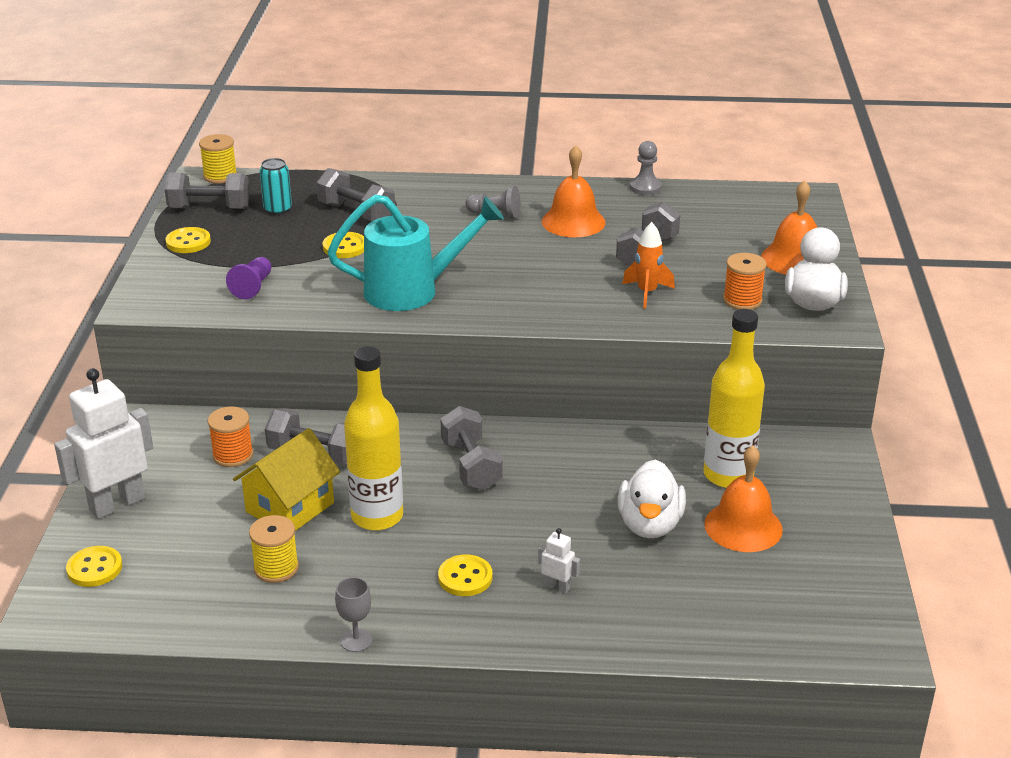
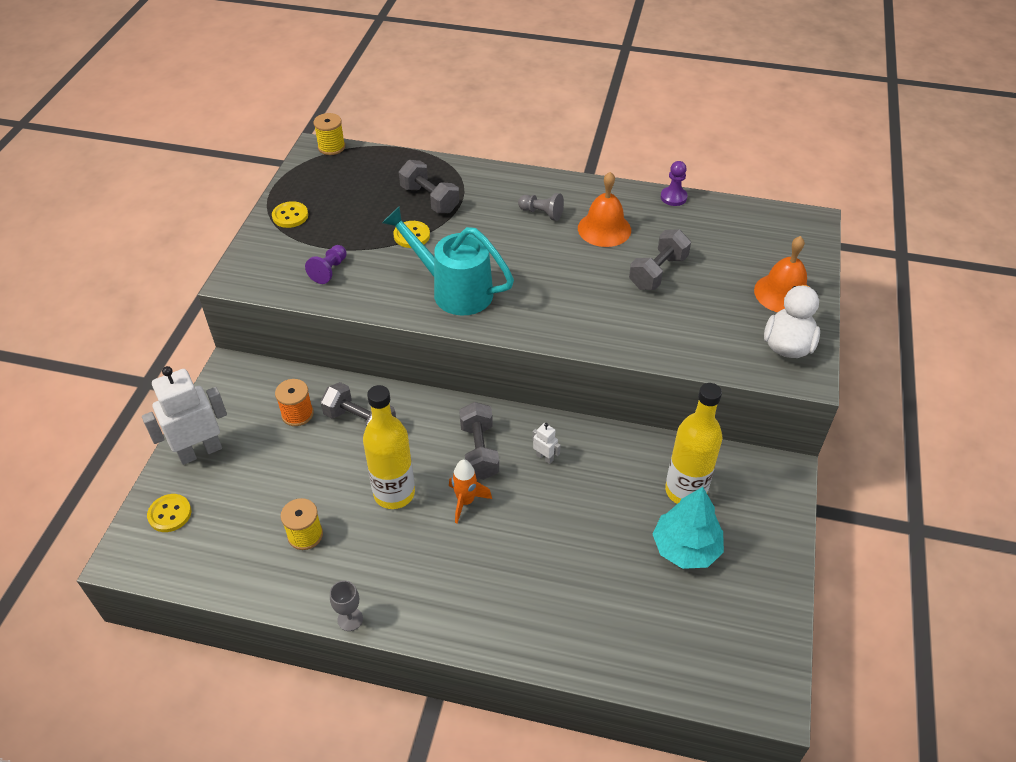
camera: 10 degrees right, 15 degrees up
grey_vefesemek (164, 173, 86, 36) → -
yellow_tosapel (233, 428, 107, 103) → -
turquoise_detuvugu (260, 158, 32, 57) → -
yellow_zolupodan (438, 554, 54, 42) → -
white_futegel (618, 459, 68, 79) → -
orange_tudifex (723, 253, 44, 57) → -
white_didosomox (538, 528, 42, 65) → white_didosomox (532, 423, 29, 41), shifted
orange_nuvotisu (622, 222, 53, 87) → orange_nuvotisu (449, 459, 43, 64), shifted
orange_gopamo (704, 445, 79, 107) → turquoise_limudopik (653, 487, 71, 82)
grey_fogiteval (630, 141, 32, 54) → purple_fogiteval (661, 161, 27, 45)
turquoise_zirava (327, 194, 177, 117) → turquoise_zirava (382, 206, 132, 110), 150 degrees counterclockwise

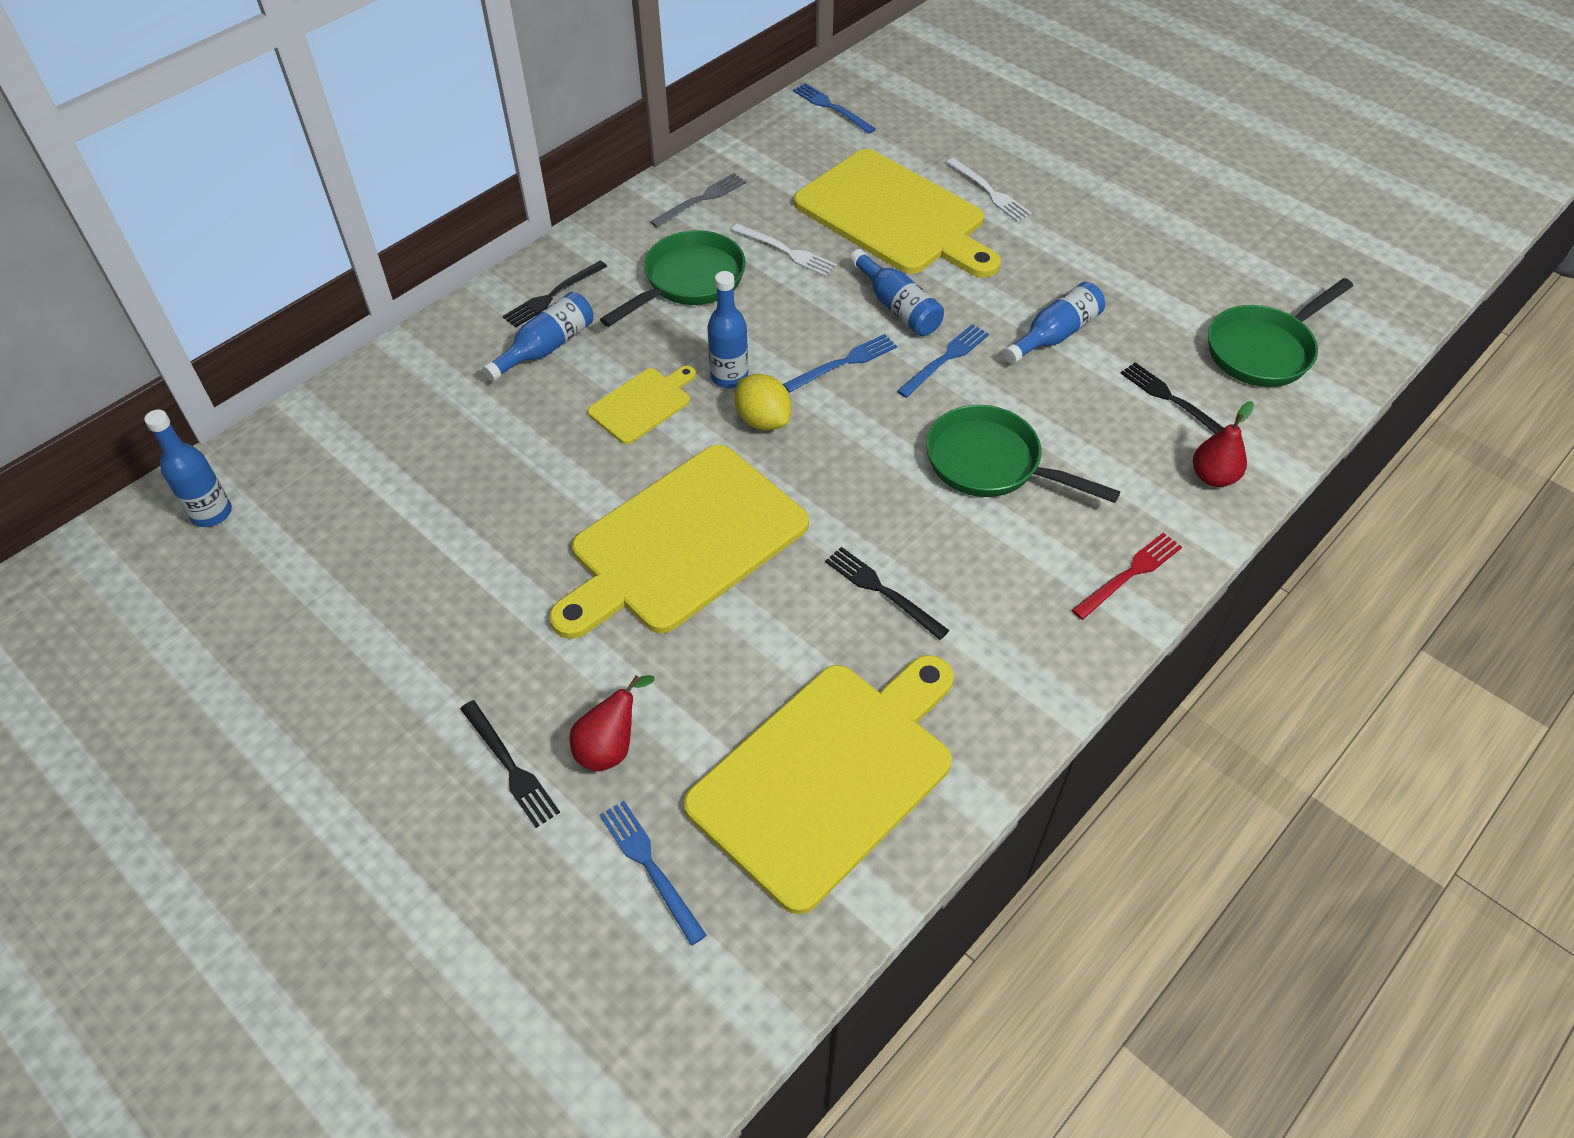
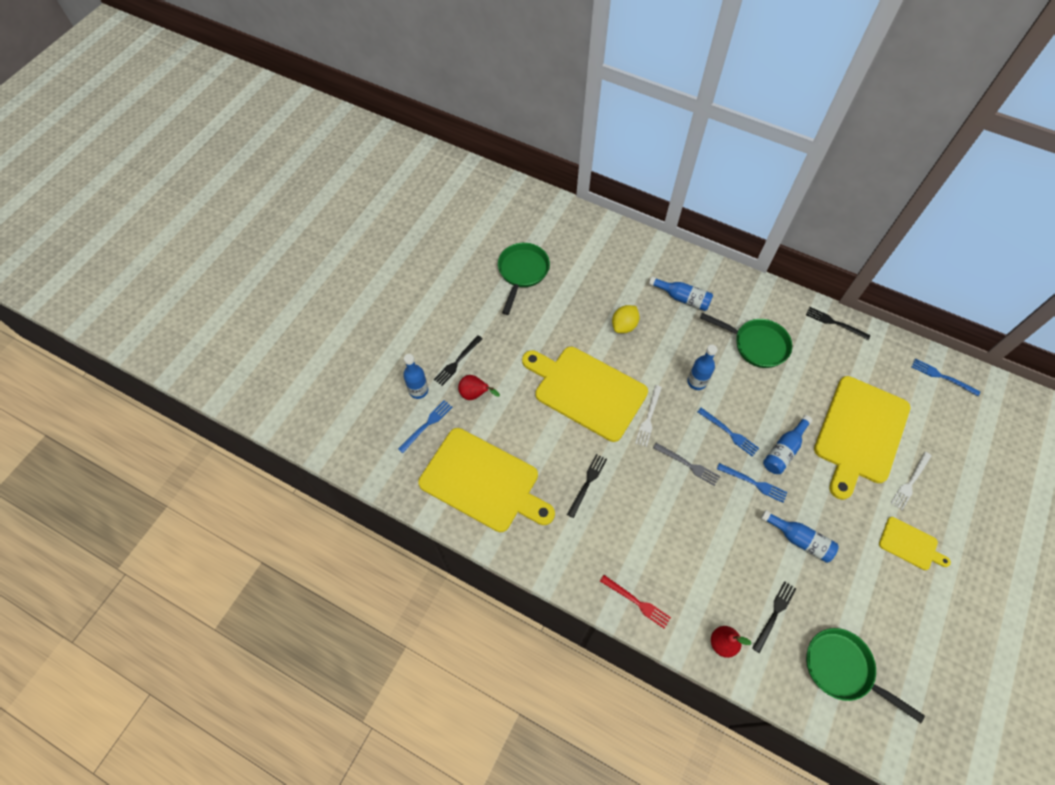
camera: 75 degrees right, 10 degrees up
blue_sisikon (144, 410, 88, 117) → blue_sisikon (403, 354, 25, 45), shifted
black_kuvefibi (503, 261, 104, 67) → black_kuvefibi (806, 307, 65, 33), shifted
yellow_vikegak (588, 366, 108, 78) → yellow_vikegak (879, 517, 72, 53), shifted
grey_kuvefibi (650, 173, 96, 55) → grey_kuvefibi (653, 443, 67, 43), shifted
white_kuvefibi (731, 223, 106, 54) → white_kuvefibi (635, 385, 27, 62), shifted
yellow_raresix (735, 374, 56, 56) → yellow_raresix (612, 305, 28, 28), shifted
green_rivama (926, 405, 194, 98) → green_rivama (498, 243, 52, 72), shifted
blue_kuvefibi (793, 83, 83, 51) → blue_kuvefibi (912, 358, 68, 38), 90 degrees counterclockwise

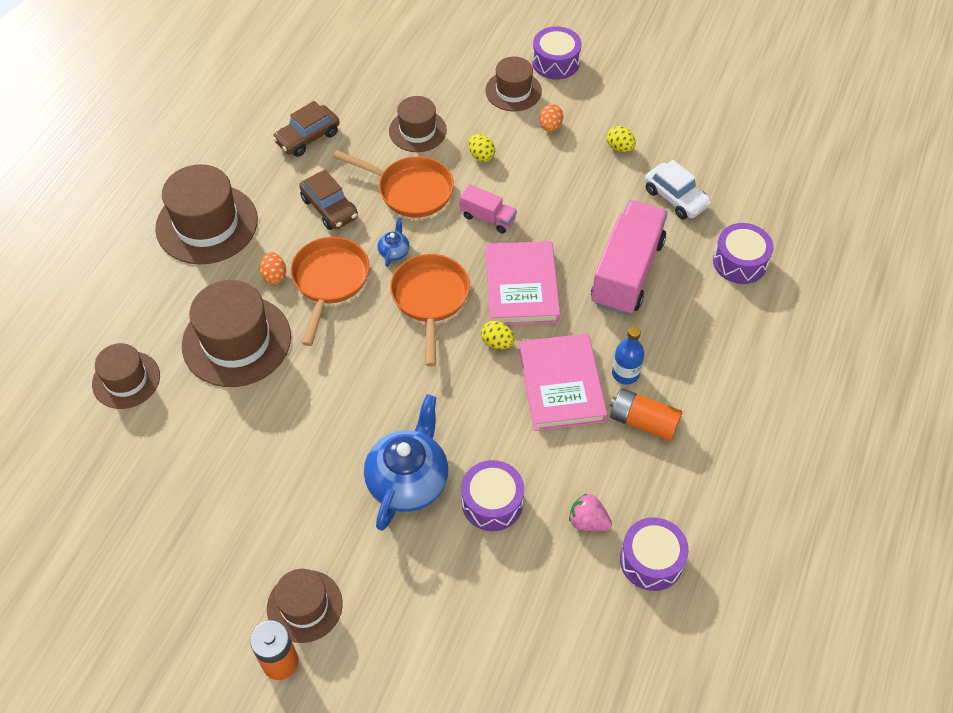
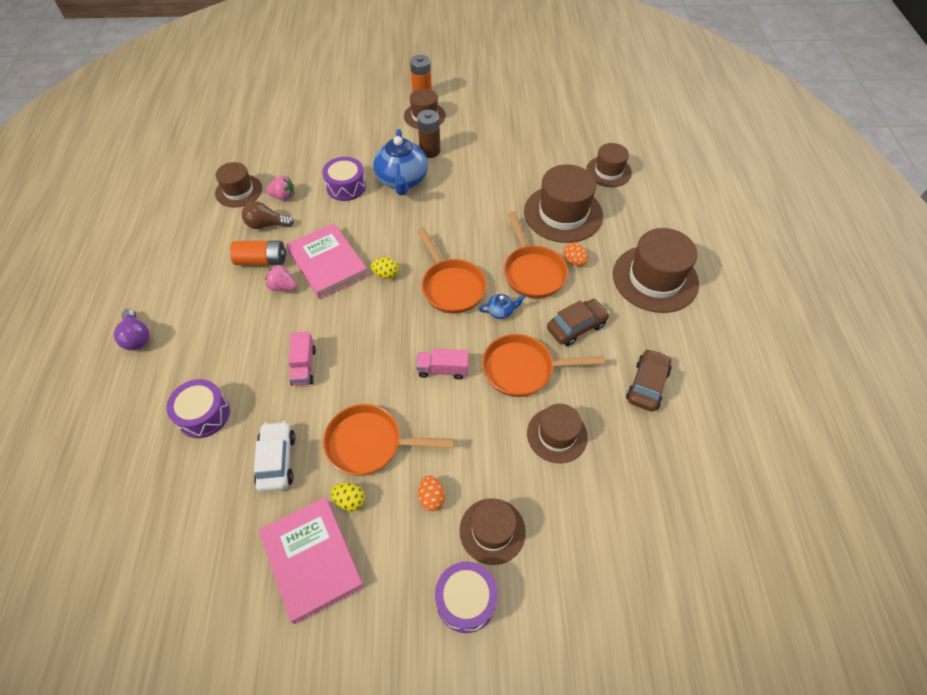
camera: 155 degrees right, 0 degrees up
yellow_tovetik (469, 134, 26, 28) → -
- → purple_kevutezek (114, 309, 35, 41)
- → brown_kevutezek (242, 201, 52, 28)
- → orange_rivama (323, 404, 131, 72)
- → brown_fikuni (417, 110, 24, 48)
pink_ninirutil (485, 241, 75, 84) → pink_ninirutil (259, 497, 105, 127), shifted
blue_sisikon (612, 326, 33, 59) → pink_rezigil (265, 265, 32, 26)
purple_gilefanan (620, 517, 69, 74) → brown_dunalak (215, 162, 47, 46)
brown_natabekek (299, 170, 59, 60) → brown_natabekek (547, 299, 63, 47), 120 degrees clockwise
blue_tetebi (377, 217, 32, 50) → blue_tetebi (479, 294, 46, 25), 90 degrees counterclockwise
white_natabekek (645, 160, 66, 60) → white_natabekek (254, 421, 41, 71), 60 degrees clockwise
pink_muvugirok (591, 200, 77, 115) → pink_muvugirok (288, 332, 28, 54), x0.49

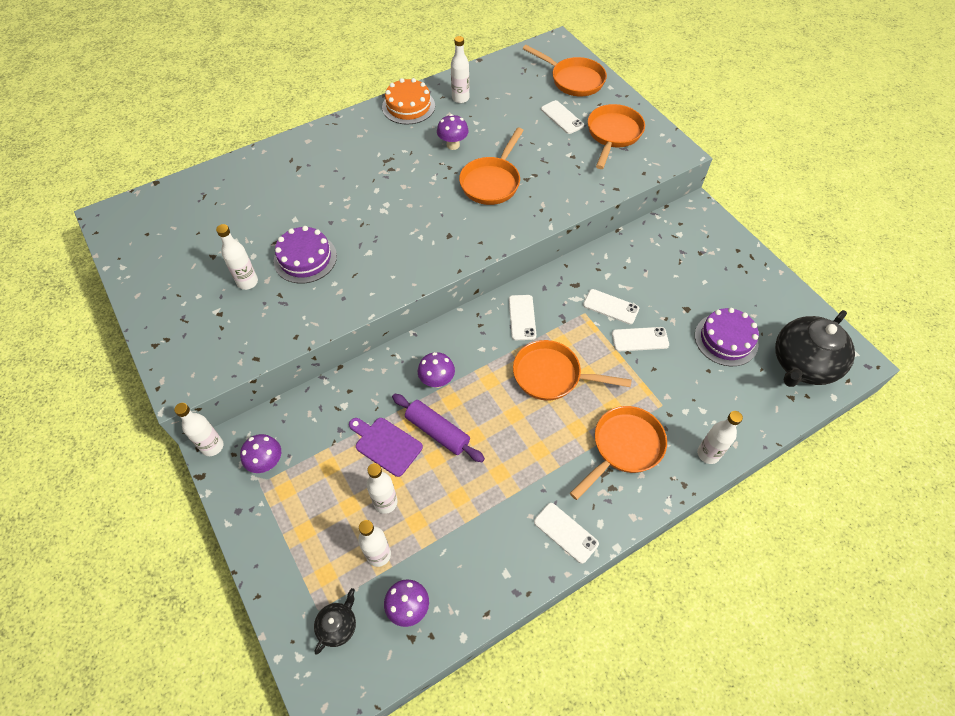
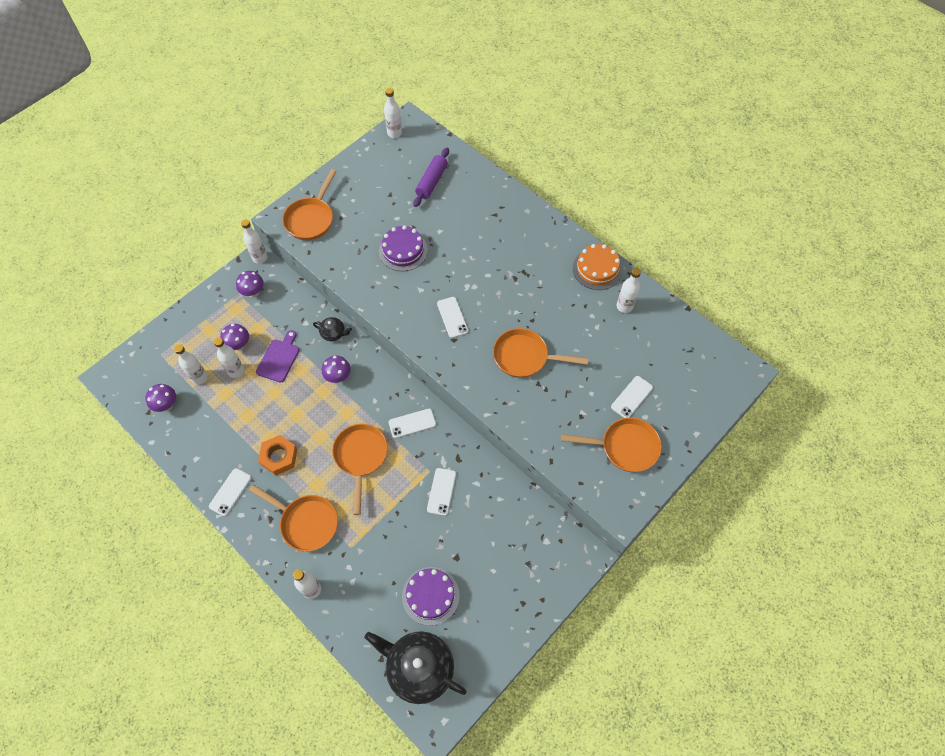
camera: 75 degrees right, 5 degrees up
- → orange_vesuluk (258, 435, 40, 41)
white_sisikon (216, 224, 42, 66) → white_sisikon (384, 88, 18, 50), shifted
black_tetebi (314, 588, 42, 67) → black_tetebi (313, 317, 39, 24), shifted
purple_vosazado (392, 394, 93, 68) → purple_vosazado (413, 148, 36, 59), shifted
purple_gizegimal (437, 114, 32, 36) → purple_gizegimal (220, 324, 29, 27), shifted
orange_rivama (523, 45, 84, 51) → orange_rivama (283, 169, 54, 71), shifted
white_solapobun (612, 327, 57, 25) → white_solapobun (437, 297, 32, 41), shifted

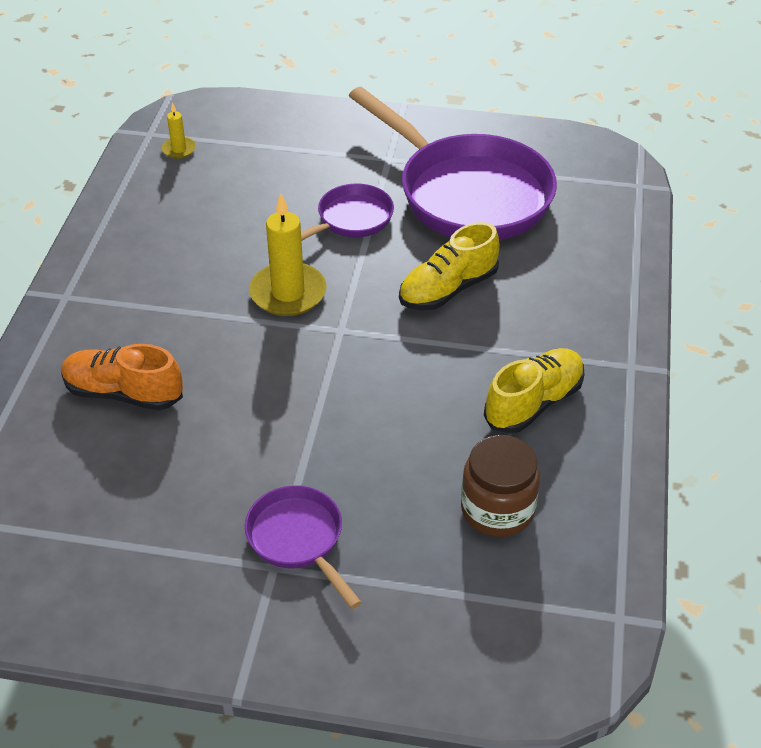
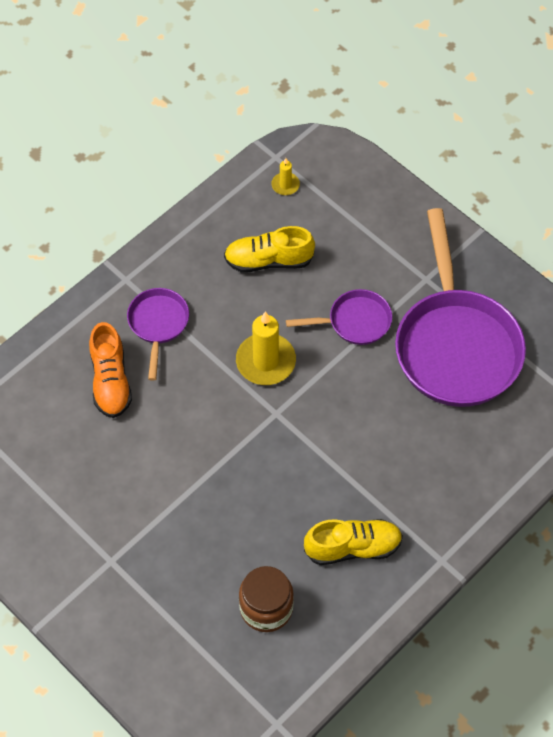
camera: 35 degrees right, 15 degrees up
purple_rivama (245, 485, 117, 124) → purple_rivama (127, 288, 62, 93), shifted
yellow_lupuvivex (399, 222, 101, 88) → yellow_lupuvivex (224, 226, 91, 46), shifted
orange_lupuvivex (61, 344, 122, 66) → orange_lupuvivex (89, 322, 43, 96), 150 degrees counterclockwise

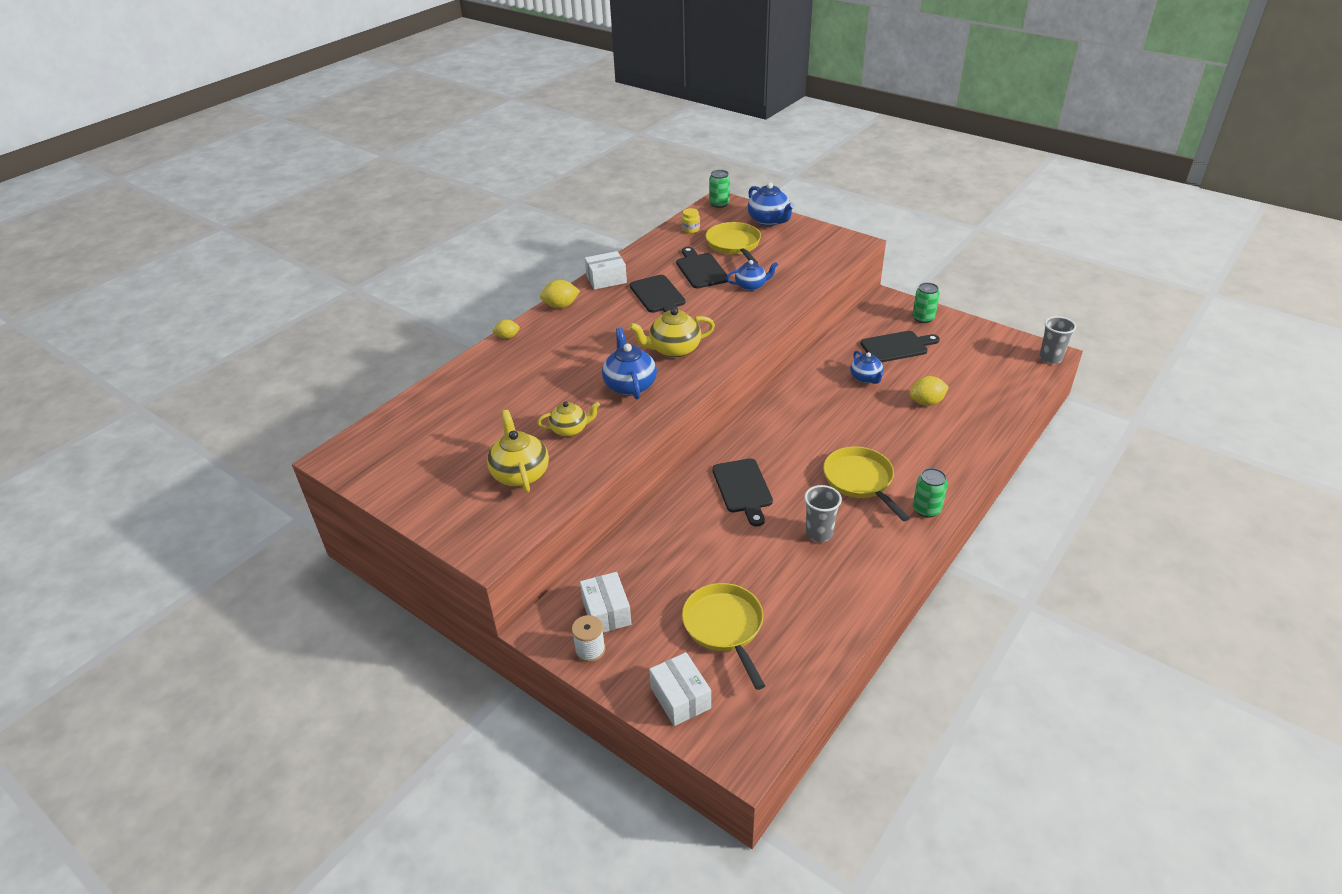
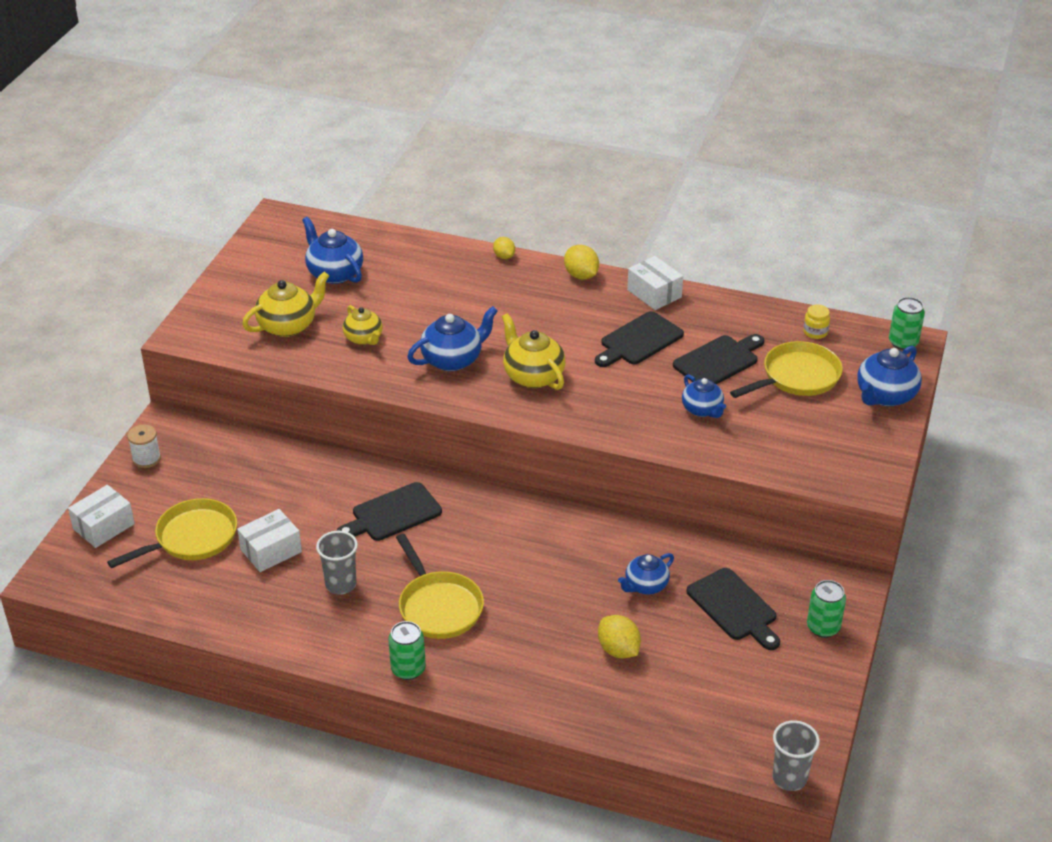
camera: 70 degrees right, 0 degrees up
- → blue_tetebi (302, 217, 61, 67)
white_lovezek (580, 572, 51, 61) → white_lovezek (237, 509, 65, 63), shifted
yellow_rivama (823, 447, 87, 75) → yellow_rivama (396, 534, 88, 105), 105 degrees clockwise

